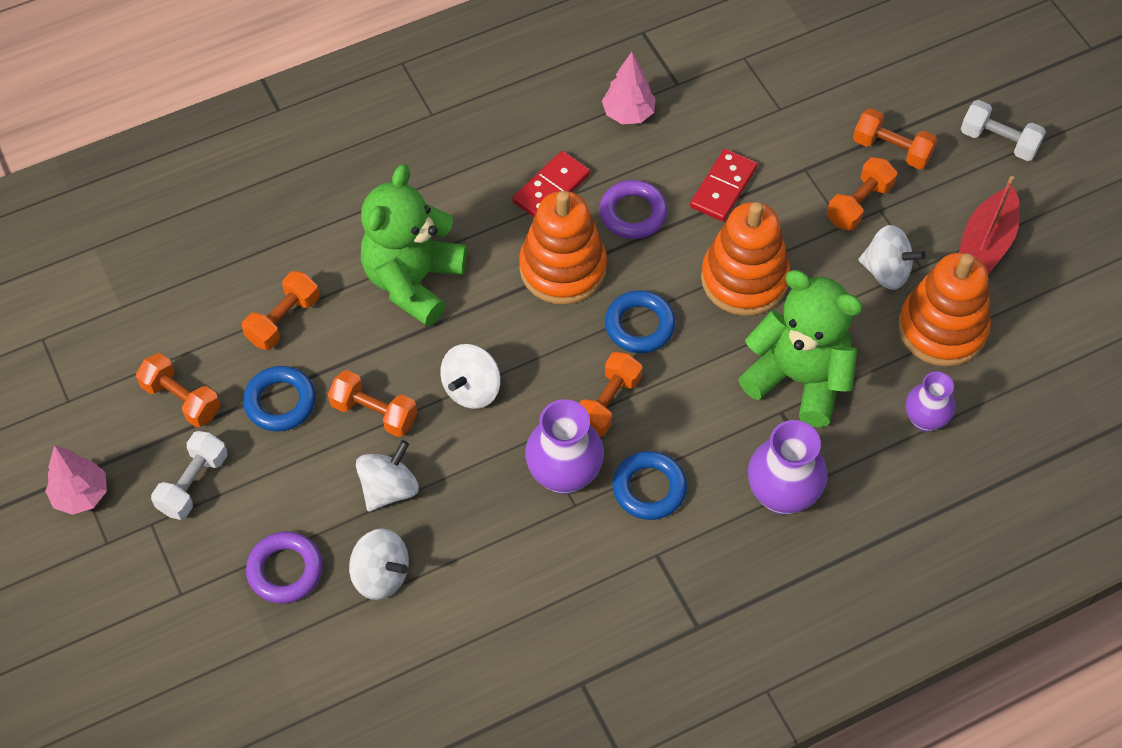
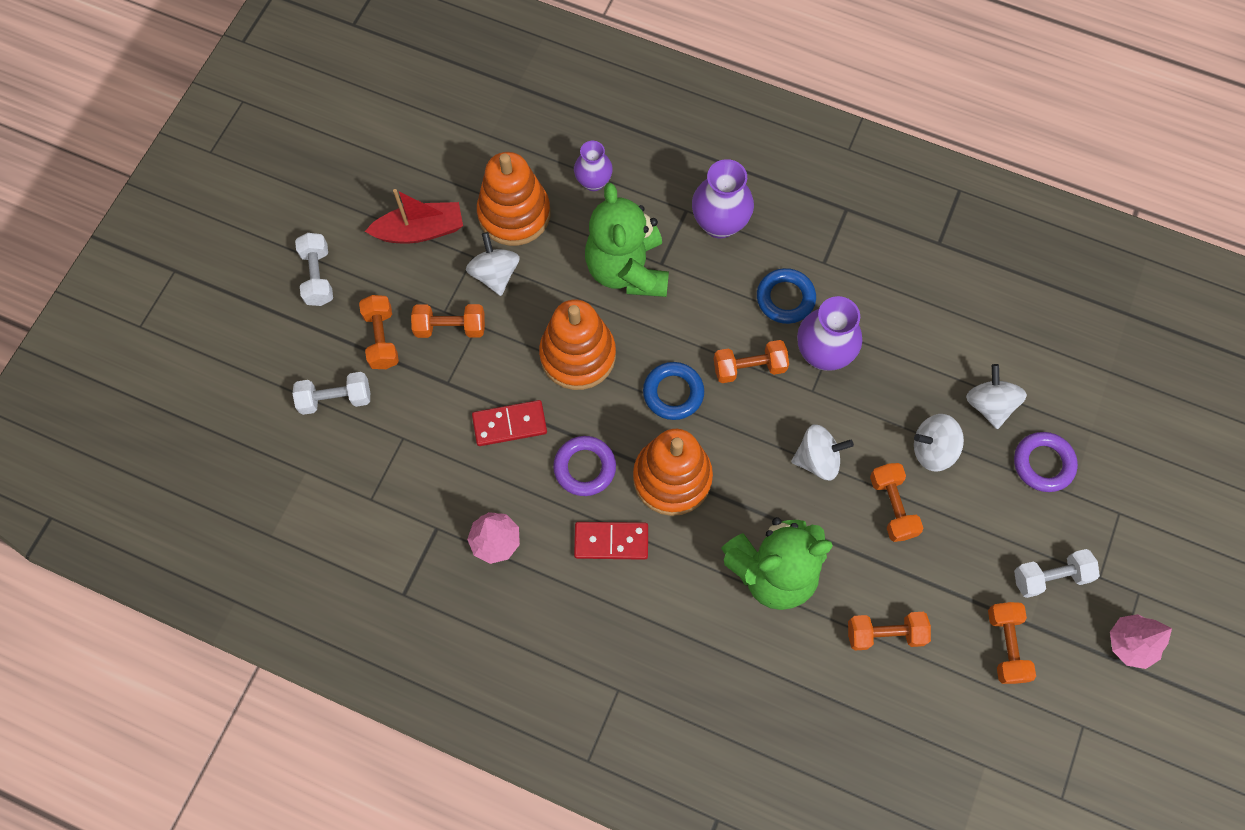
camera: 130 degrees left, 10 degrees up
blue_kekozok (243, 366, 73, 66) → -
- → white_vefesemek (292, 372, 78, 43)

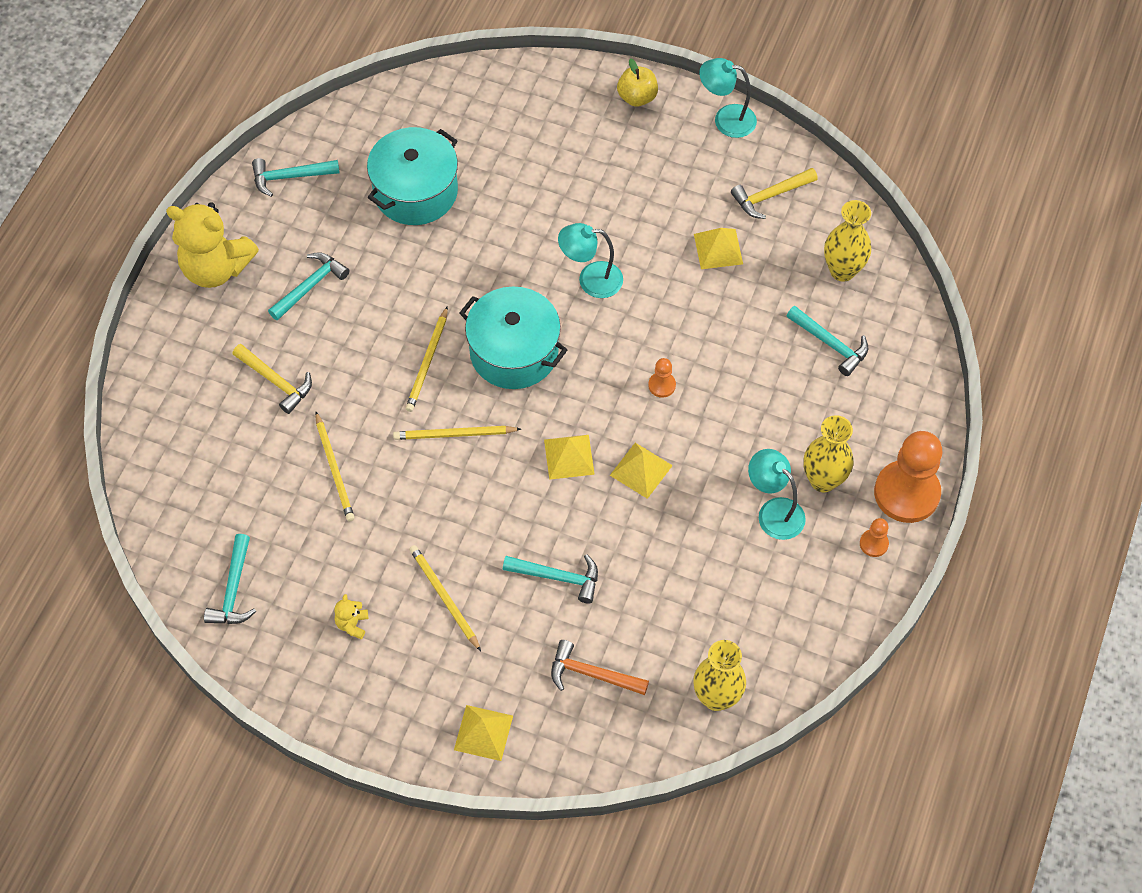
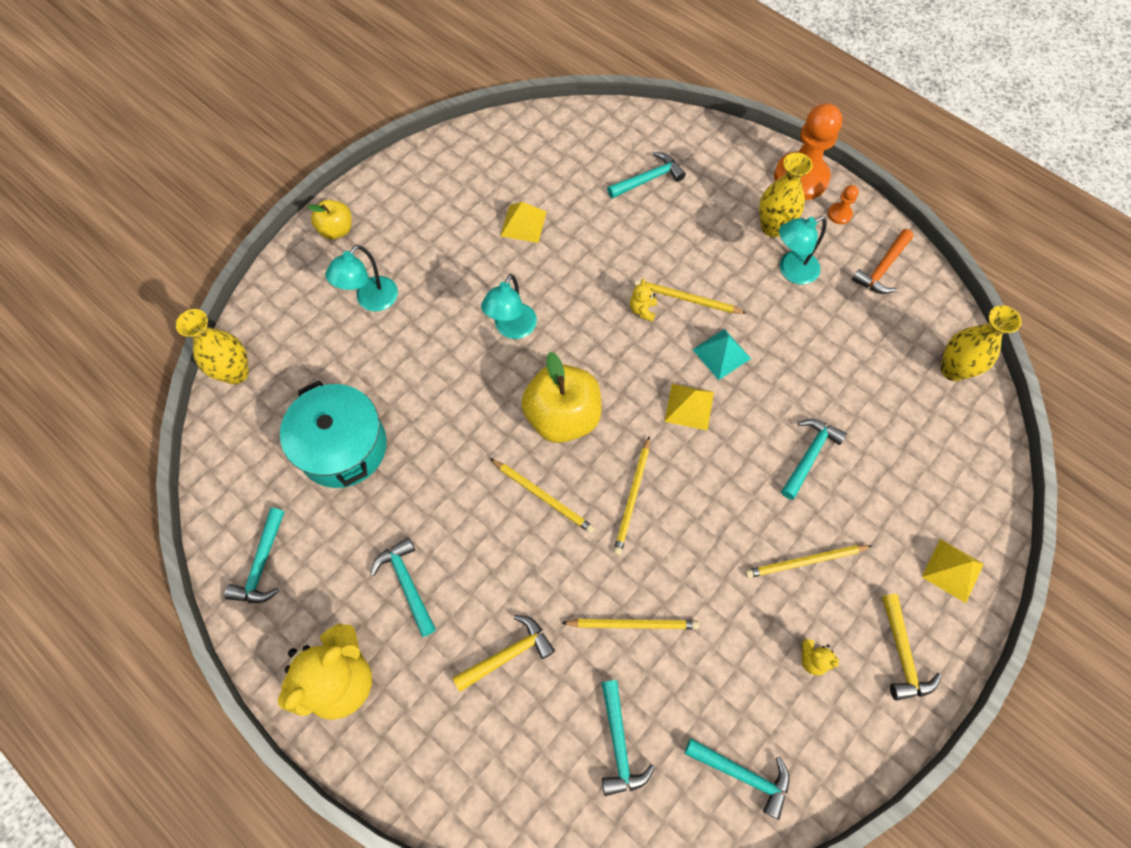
camera: 70 degrees left, 5 degrees up
- → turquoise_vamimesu (601, 680, 54, 116)
- → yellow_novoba (634, 280, 112, 34)
orange_vamimesu (551, 640, 98, 55) → orange_vamimesu (852, 229, 62, 65), shifted
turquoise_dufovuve (699, 58, 58, 80) → turquoise_dufovuve (325, 245, 73, 66), shifted
yellow_vamimesu (731, 168, 87, 51) → yellow_vamimesu (882, 594, 60, 107), shifted
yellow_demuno (824, 200, 47, 82) → yellow_demuno (176, 309, 73, 75), shifted
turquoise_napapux (459, 287, 108, 102) → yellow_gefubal (521, 352, 81, 91)
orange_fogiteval (648, 358, 28, 40) → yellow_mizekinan (630, 279, 27, 43)
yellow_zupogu (610, 443, 63, 56) → turquoise_zupogu (692, 329, 59, 51)

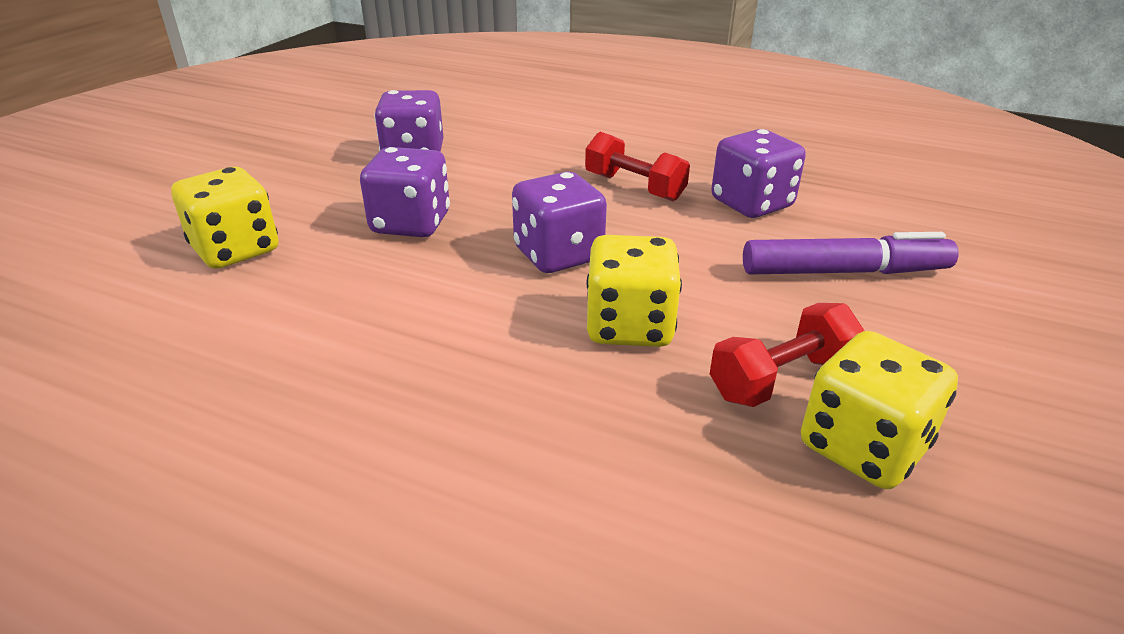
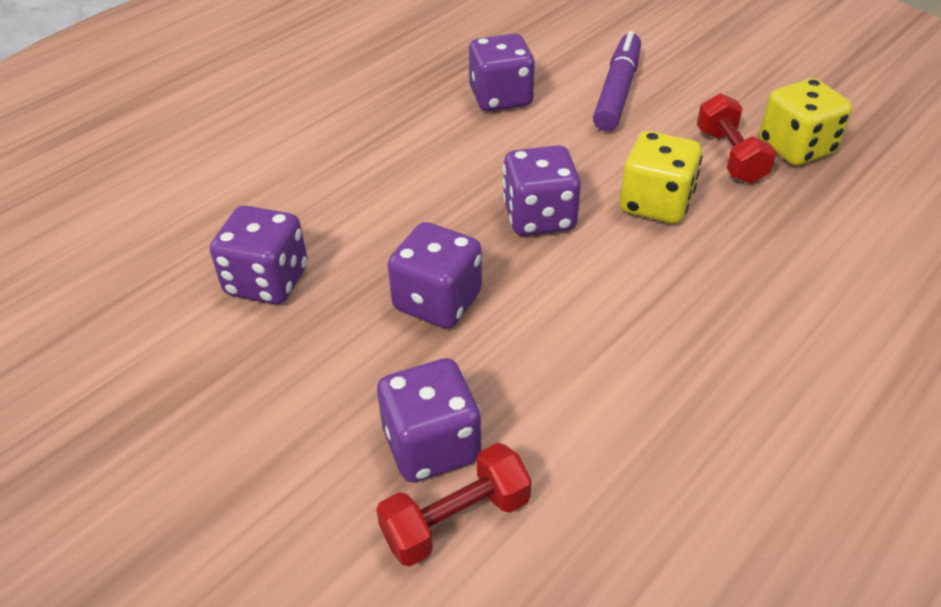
camera: 70 degrees left, 10 degrees up
red_vefesemek (585, 132, 105, 69) → red_vefesemek (376, 443, 155, 123), shifted
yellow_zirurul (171, 167, 108, 102) → purple_zirurul (377, 358, 104, 124)

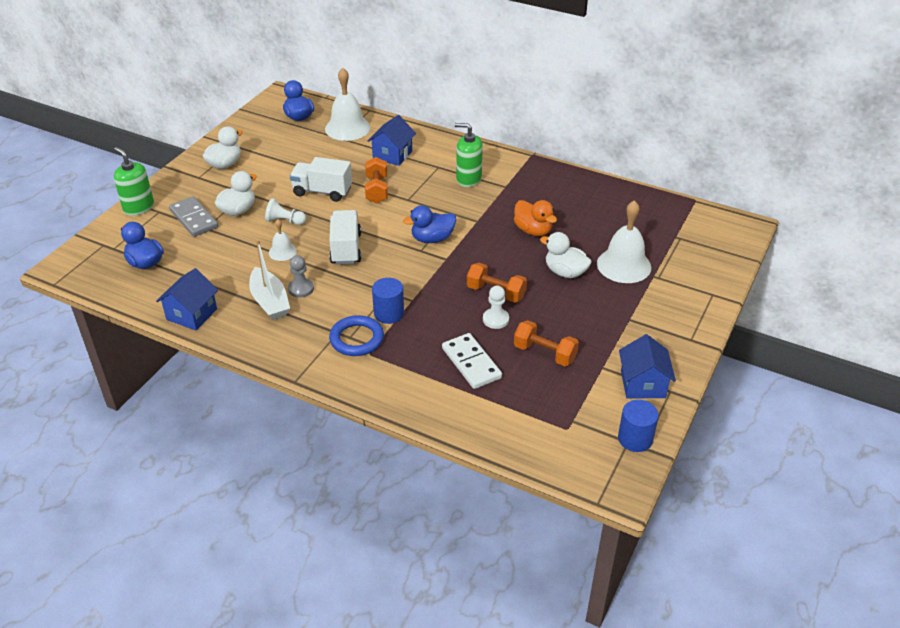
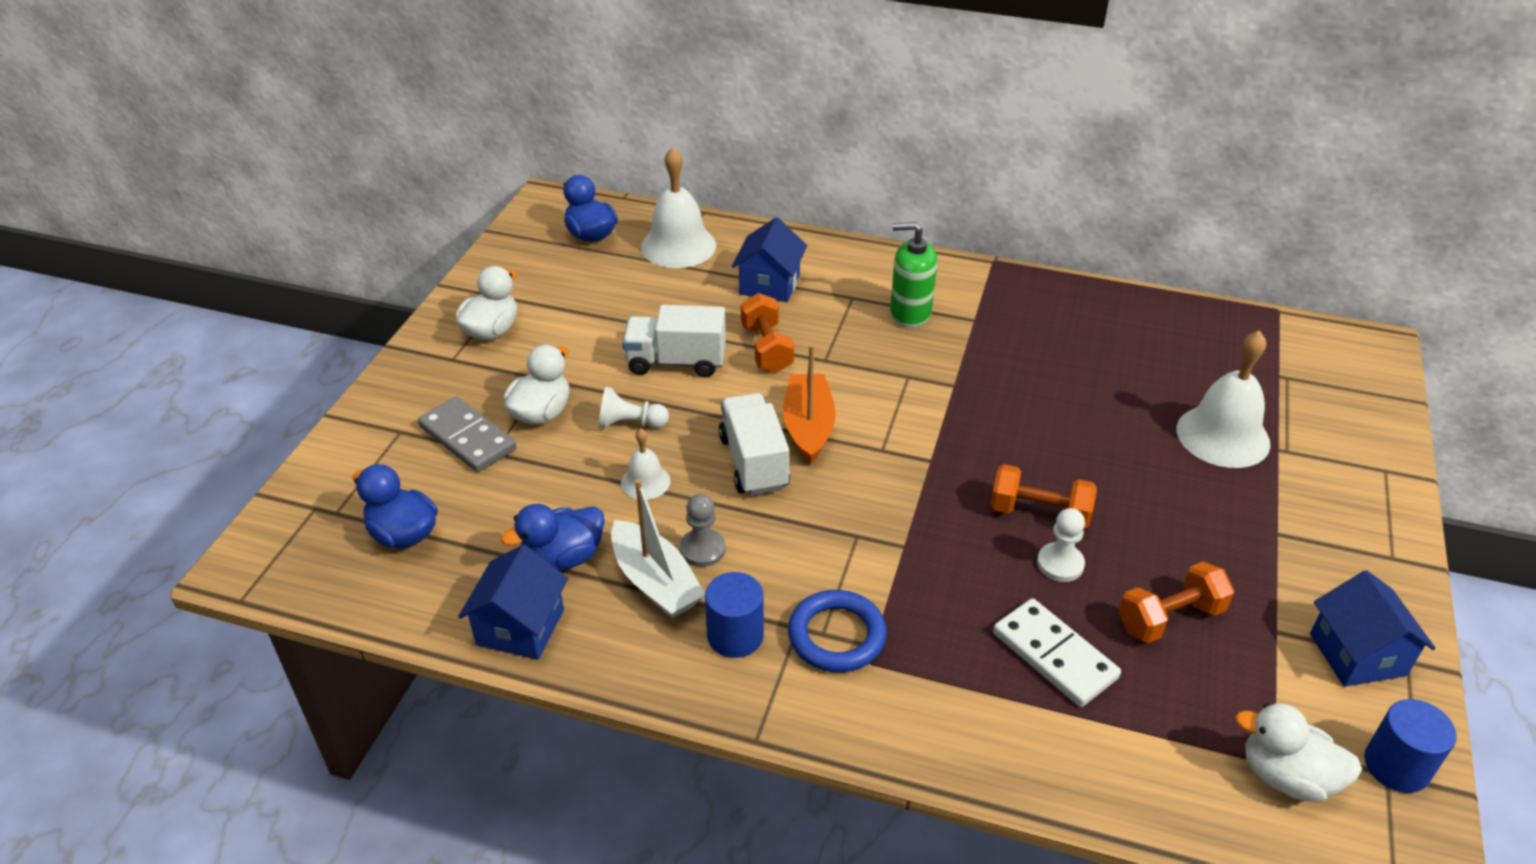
camera: 10 degrees left, 0 degrees up
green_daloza (114, 147, 40, 69) → -
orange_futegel (514, 200, 43, 36) → -
- → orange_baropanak (783, 344, 53, 120)
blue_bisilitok (372, 278, 32, 46) → blue_bisilitok (705, 572, 59, 86), shifted
blue_futegel (403, 205, 53, 38) → blue_futegel (501, 504, 104, 67), shifted
white_futegel (540, 232, 52, 46) → white_futegel (1235, 703, 127, 99), shifted
orange_vefesemek (514, 320, 65, 46) → orange_vefesemek (1118, 562, 116, 81), 45 degrees counterclockwise

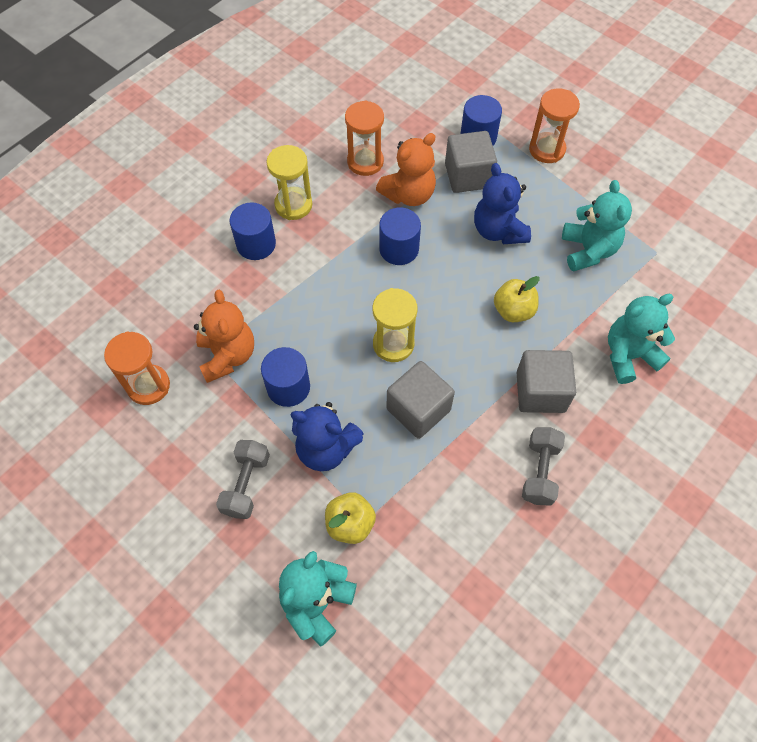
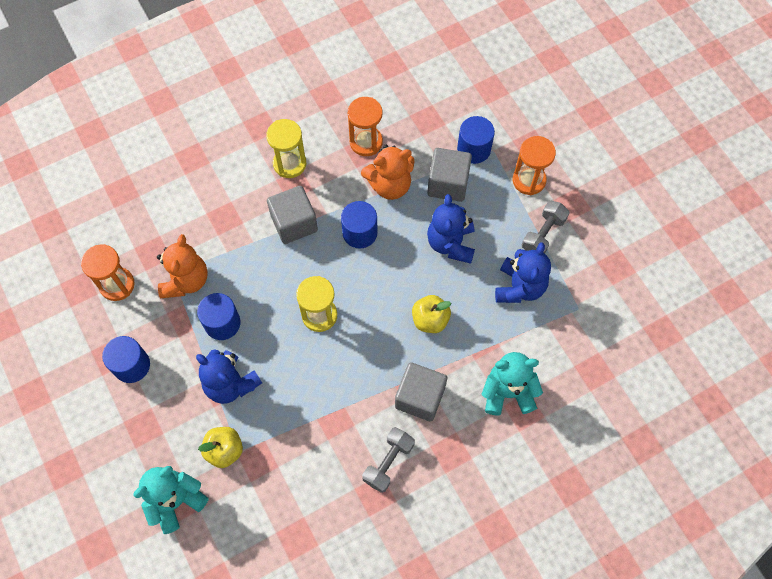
camera: 20 degrees right, 5 degrees up
grey_vefesemek (216, 440, 54, 79) → grey_vefesemek (522, 201, 47, 53), shifted
blue_bisilitok (230, 202, 46, 58) → blue_bisilitok (102, 336, 48, 47), shifted
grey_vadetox (386, 361, 69, 78) → grey_vadetox (267, 186, 51, 58), shifted
turquoise_mizekinan (562, 180, 70, 92) → blue_mizekinan (495, 242, 56, 61)

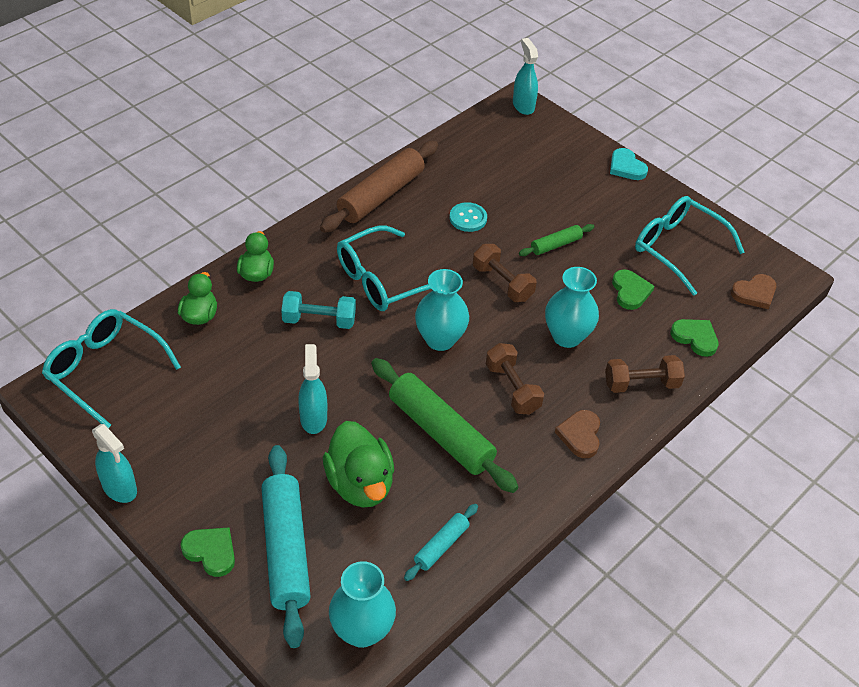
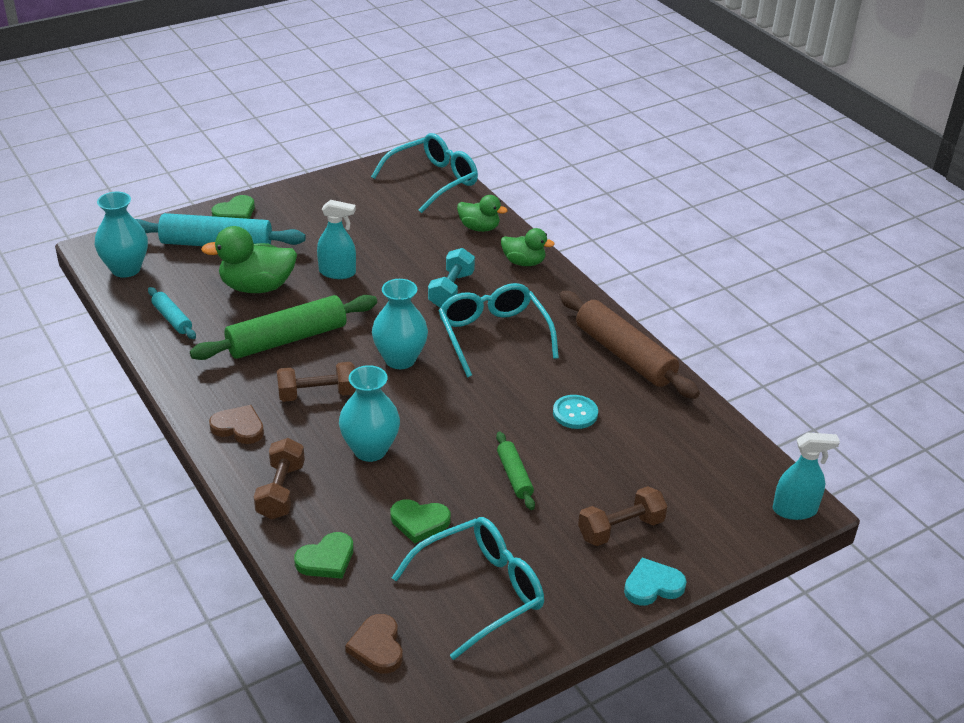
camera: 105 degrees right, 10 degrees down
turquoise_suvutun (92, 424, 45, 79) → -
brown_vefesemek (473, 244, 64, 58) → brown_vefesemek (578, 486, 89, 60), shifted

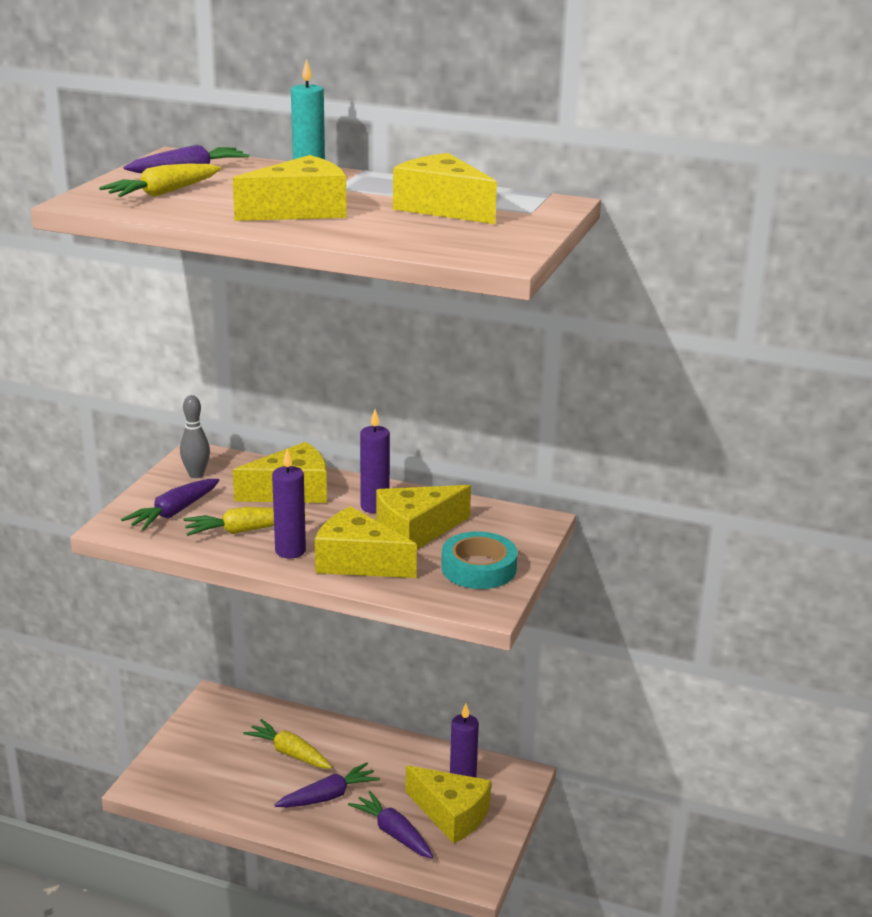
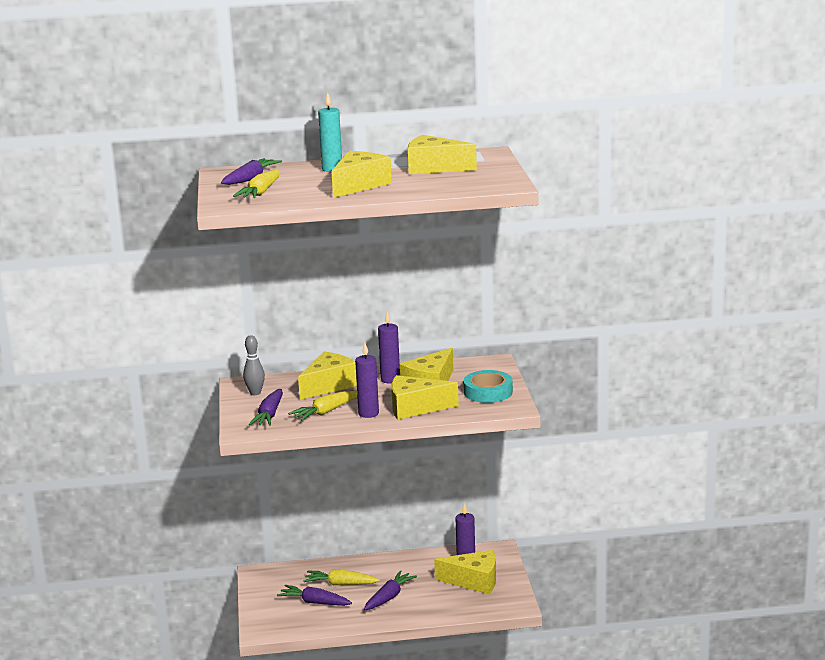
camera: 25 degrees left, 5 degrees down
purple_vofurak (348, 791, 85, 67) → purple_vofurak (277, 585, 75, 21), shifted

